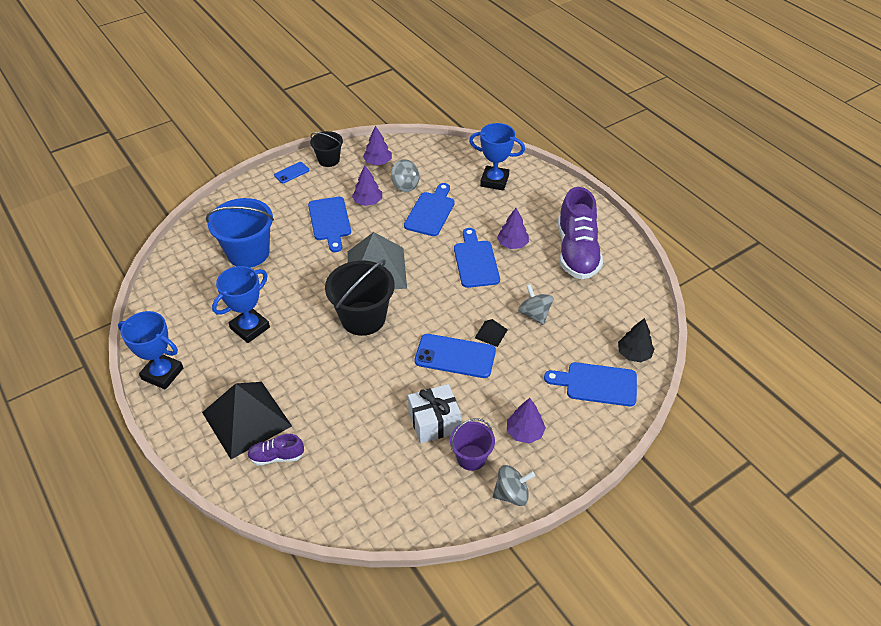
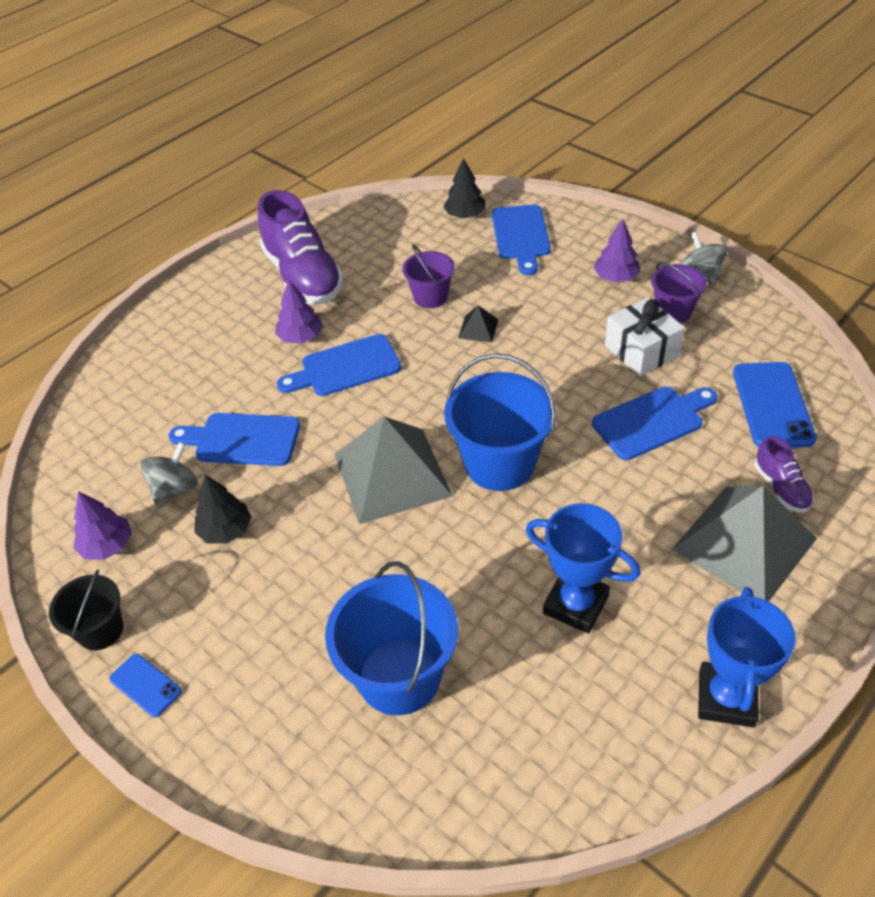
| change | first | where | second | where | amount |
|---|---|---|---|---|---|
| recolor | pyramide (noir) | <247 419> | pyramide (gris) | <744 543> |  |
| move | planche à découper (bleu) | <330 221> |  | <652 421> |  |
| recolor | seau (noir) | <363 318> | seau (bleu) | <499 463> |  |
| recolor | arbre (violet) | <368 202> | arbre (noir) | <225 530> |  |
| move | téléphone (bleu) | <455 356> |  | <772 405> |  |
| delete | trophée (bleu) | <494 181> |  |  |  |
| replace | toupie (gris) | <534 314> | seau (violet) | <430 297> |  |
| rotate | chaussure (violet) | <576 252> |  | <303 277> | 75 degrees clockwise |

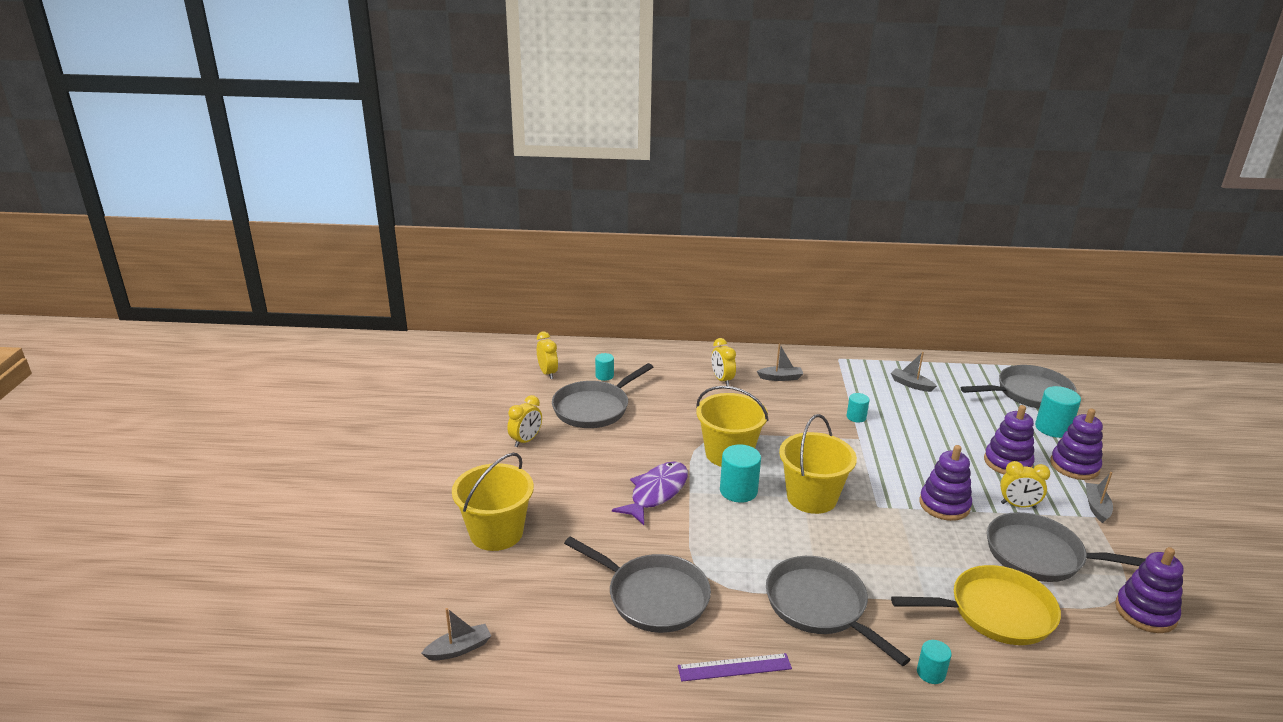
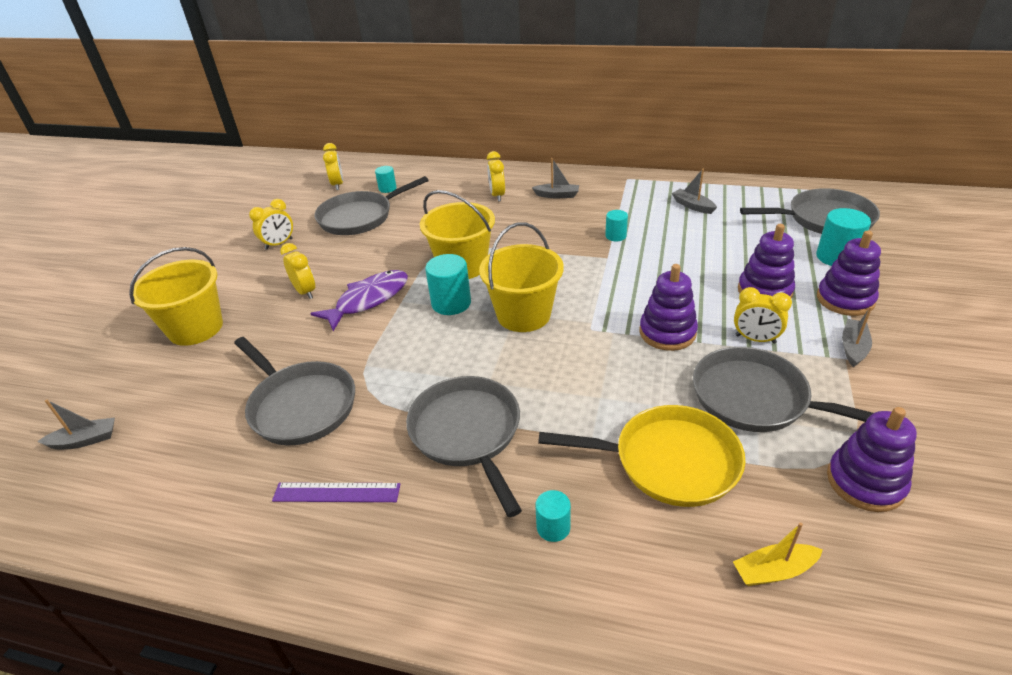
| change | first | where | second | where | amount |
|---|---|---|---|---|---|
| insert |  |  | réveil (jaune) | <305 292> |  |
| insert |  |  | bateau (jaune) | <773 571> |  |

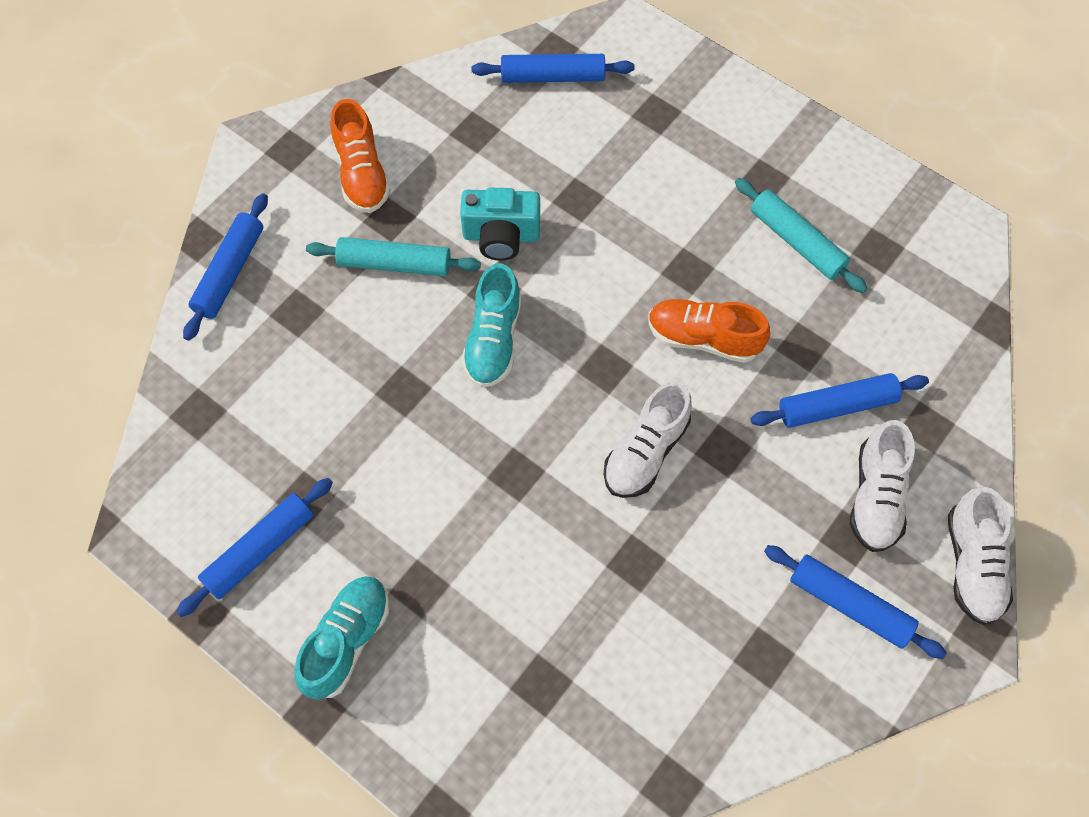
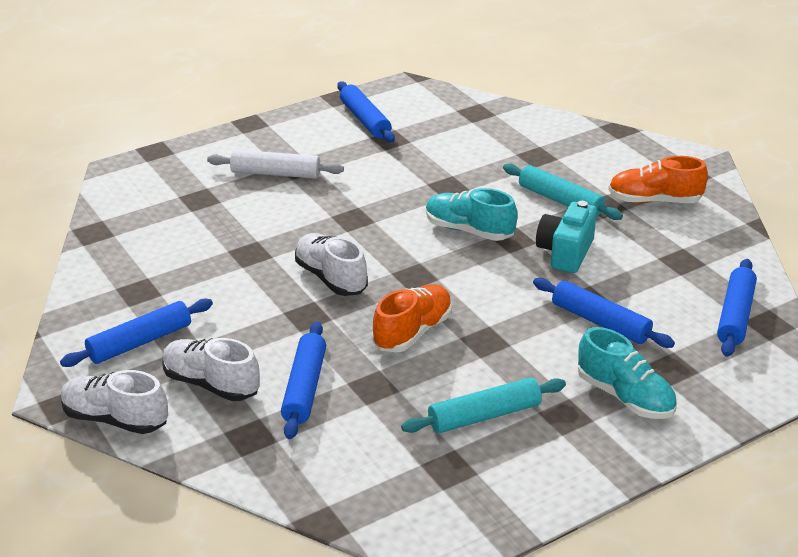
| change | first | where | second | where | amount |
|---|---|---|---|---|---|
| move | rouleau à pâtisserie (bleu) | <230 272> |  | <600 322> |  |
| move | chaussure (turquoise) | <347 640> |  | <625 397> |  |
| rotate | rouleau à pâtisserie (turquoise) | <394 264> |  | <560 201> | 75 degrees counterclockwise |
| insert |  |  | rouleau à pâtisserie (blanc) | <275 173> |  |

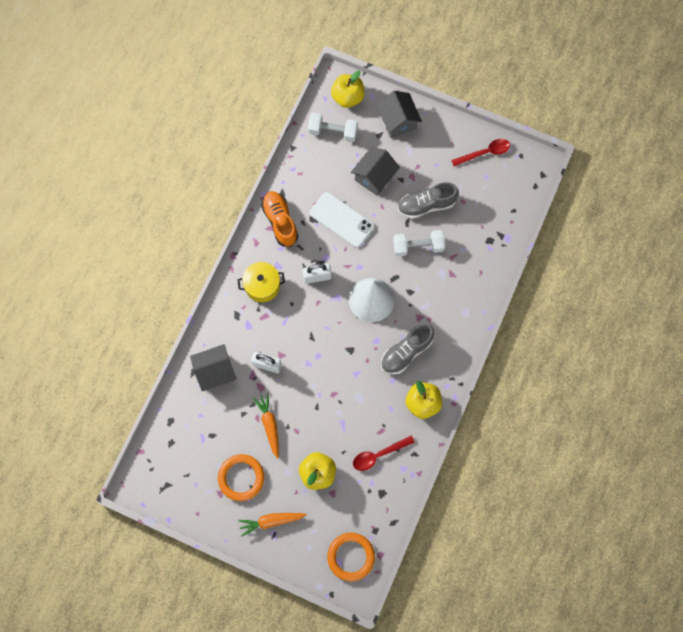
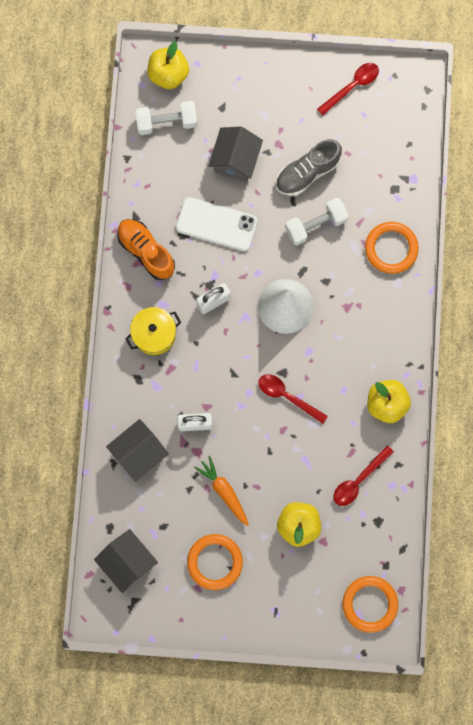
| change | first | where | second | where | amount |
|---|---|---|---|---|---|
| delete | carotte (orange) | <271 521> |  |  |  |
| move | maison (gris) | <398 121> |  | <127 562> |  |
| delete | chaussure (gris) | <406 352> |  |  |  |
| insert |  |  | cuillère (rouge) | <287 396> |  |
| insert |  |  | anneau (orange) | <391 248> |  |

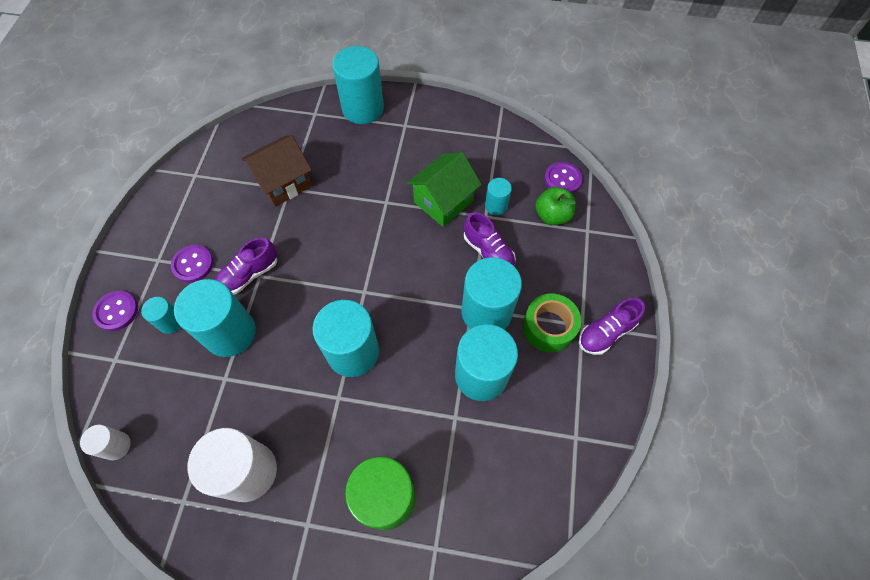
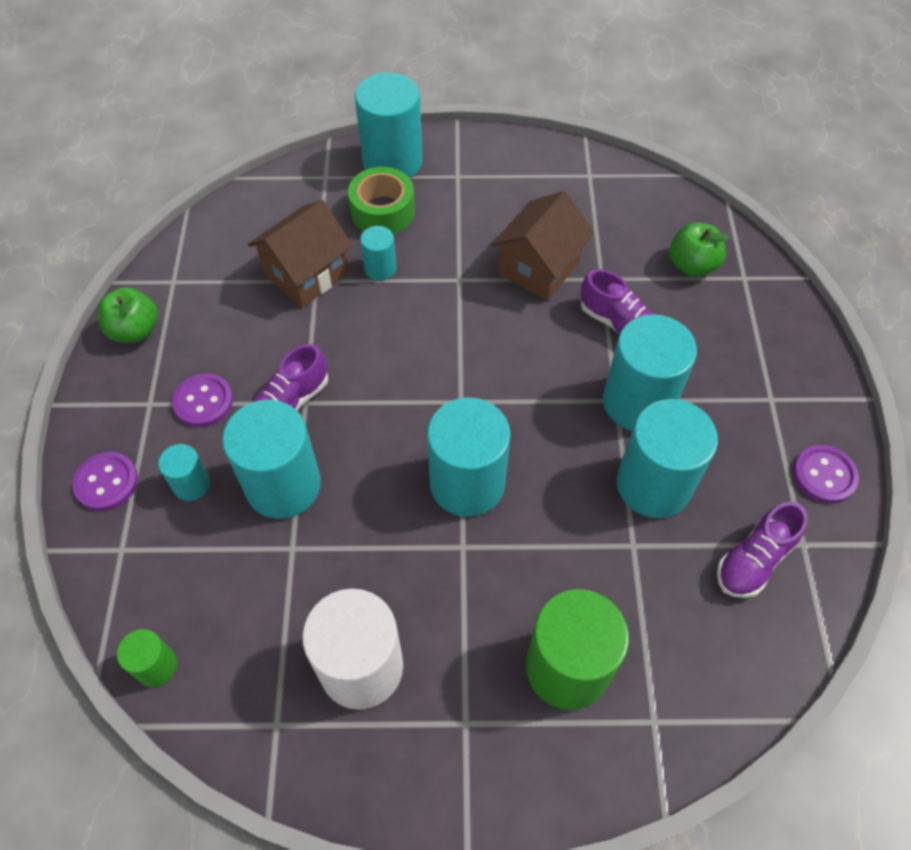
| change | first | where | second | where | amount |
|---|---|---|---|---|---|
| recolor | cylindre (blanc) | <116 446> | cylindre (vert) | <156 666> |  |
| recolor | maison (vert) | <443 201> | maison (marron) | <539 268> |  |
| move | cylindre (turquoise) | <496 206> |  | <380 268> |  |
| move | ruban adhésif (vert) | <548 327> |  | <382 211> |  |
| move | bouton (violet) | <562 179> |  | <824 475> |  |
| move | chaussure (violet) | <606 332> |  | <754 560> |  |
| insert |  |  | pomme (vert) | <135 330> |  |

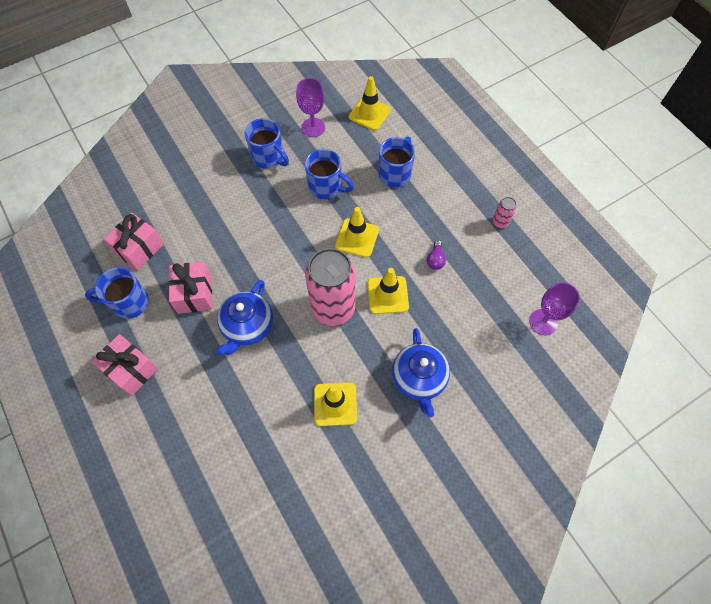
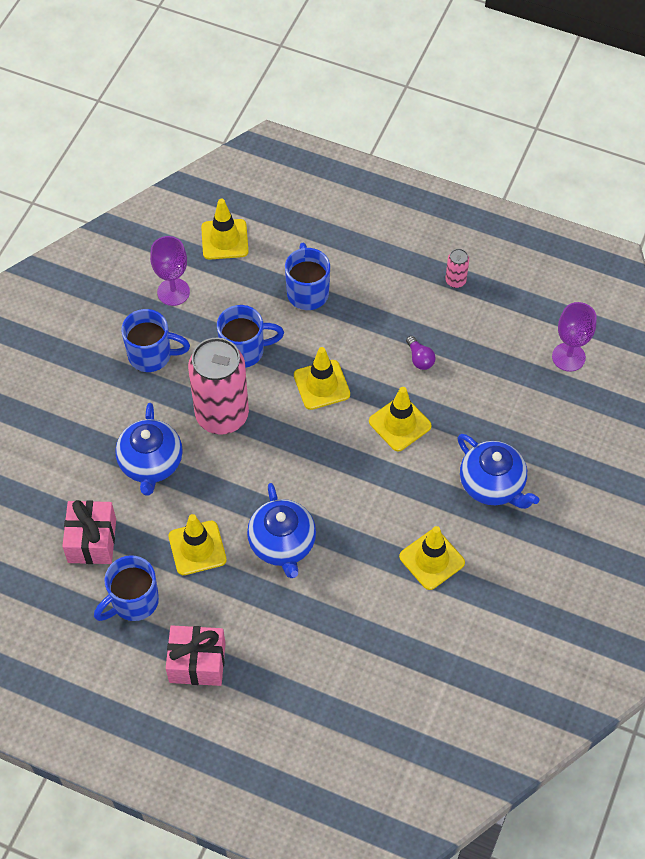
| change | first | where | second | where | amount |
|---|---|---|---|---|---|
| replace | cadeau (rose) | <194 294> | cône de chantier (jaune) | <197 548> |  |
| move | canette (rose) | <333 308> |  | <222 415> |  |
| insert |  |  | théière (bleu) | <151 463> |  |

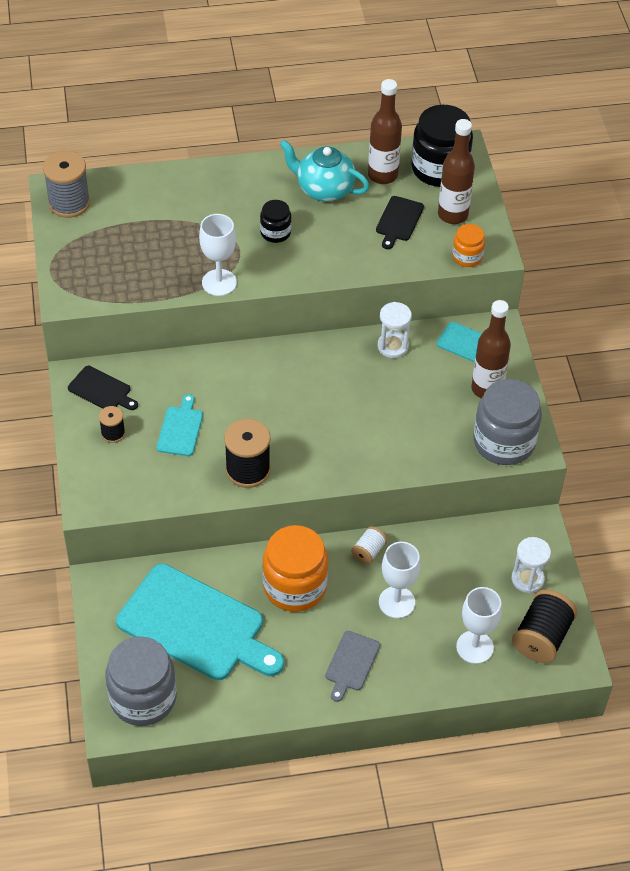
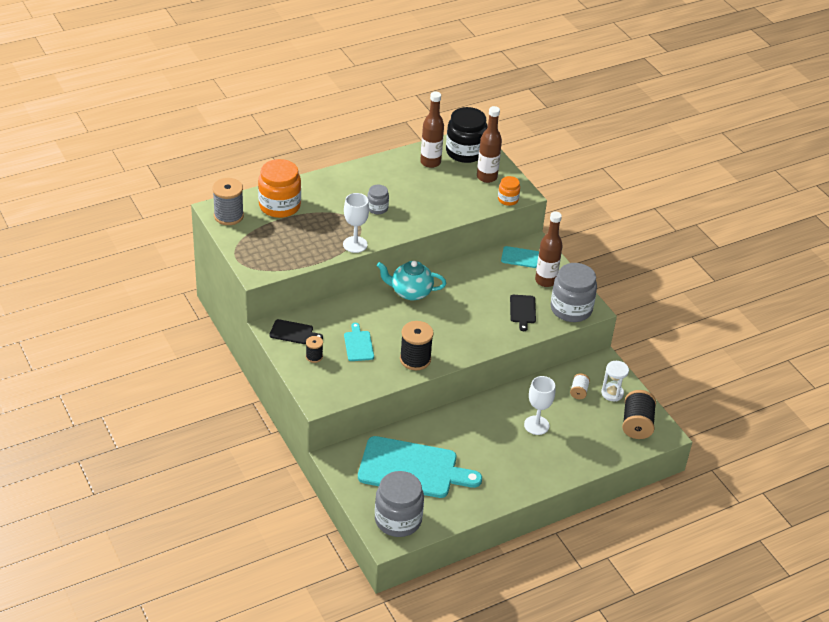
| change | first | where | second | where | amount |
|---|---|---|---|---|---|
| recolor | bocal (noir) | <275 232> | bocal (gris) | <377 208> |  |
| move | bocal (orange) | <295 586> |  | <279 206> |  |
| move | théière (turquoise) | <324 189> |  | <410 292> |  |
| delete | planche à découper (gris) | <351 663> |  |  |  |
| move | bobine (blanc) | <368 551> |  | <578 392> |  |
| move | planche à découper (noir) | <398 221> |  | <522 311> |  |
| delete | sablier (blanc) | <392 346> |  |  |  |
| delete | verre à pied (blanc) | <474 647> |  |  |  |

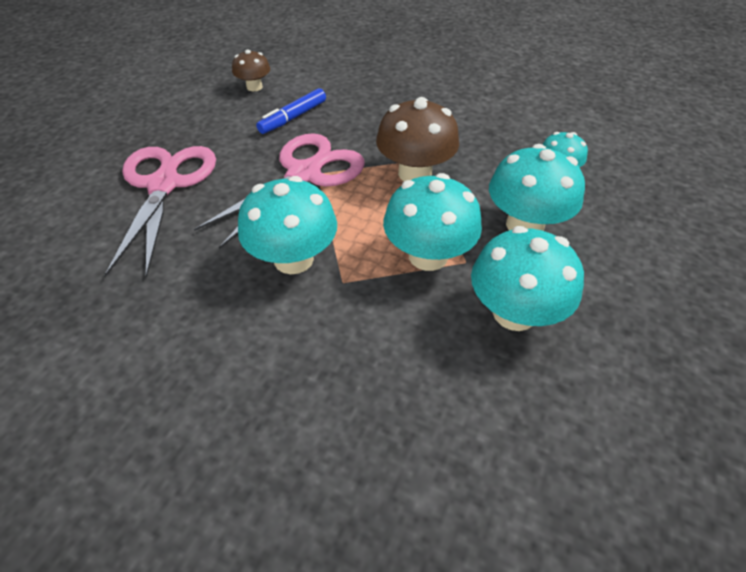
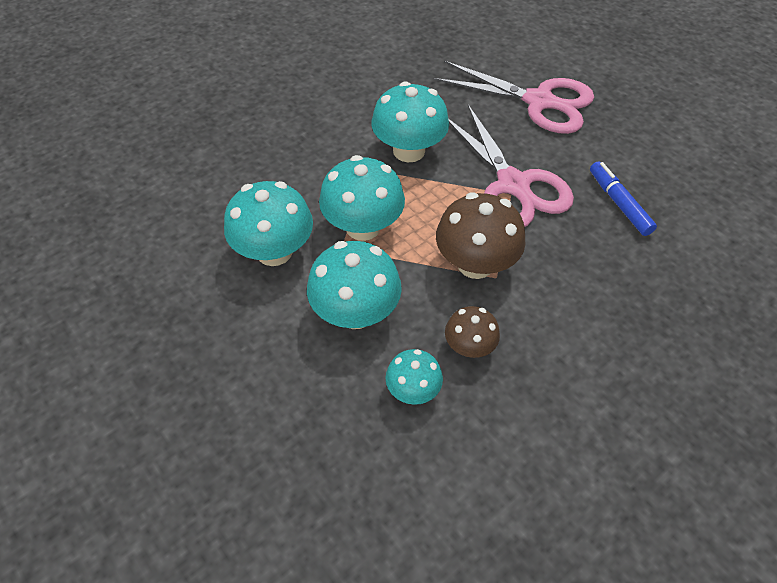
| change | first | where | second | where | amount |
|---|---|---|---|---|---|
| move | champignon (marron) | <254 87> |  | <469 346> |  |

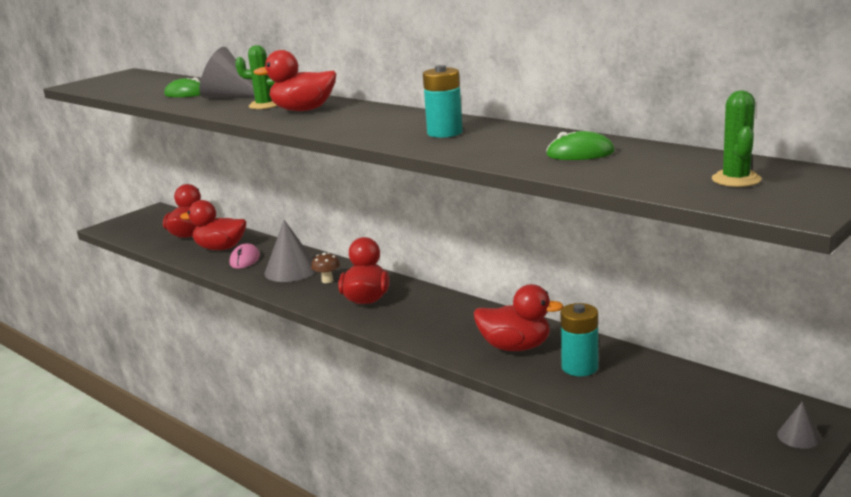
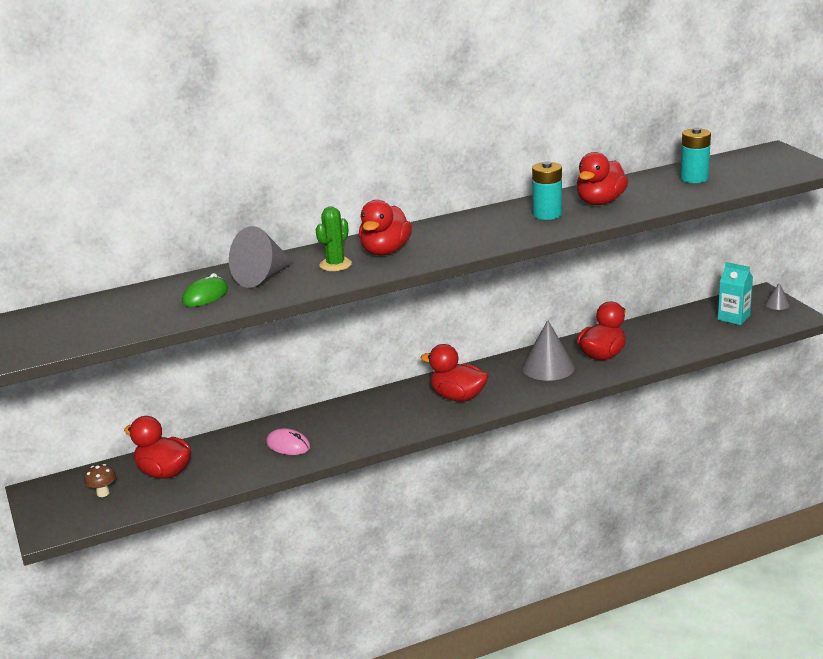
| change | first | where | second | where | amount |
|---|---|---|---|---|---|
| move | canard (rouge) | <220 248> |  | <600 202> |  |
| move | cône (gris) | <291 270> |  | <548 367> |  |
| move | champignon (marron) | <327 280> |  | <103 493> |  |
| delete | souris (vert) | <580 153> |  |  |  |
| move | pile (turquoise) | <579 367> |  | <694 178> |  |
| delete | cactus (vert) | <736 179> |  |  |  |
| insert |  |  | brique de lait (turquoise) | <733 317> |  |

